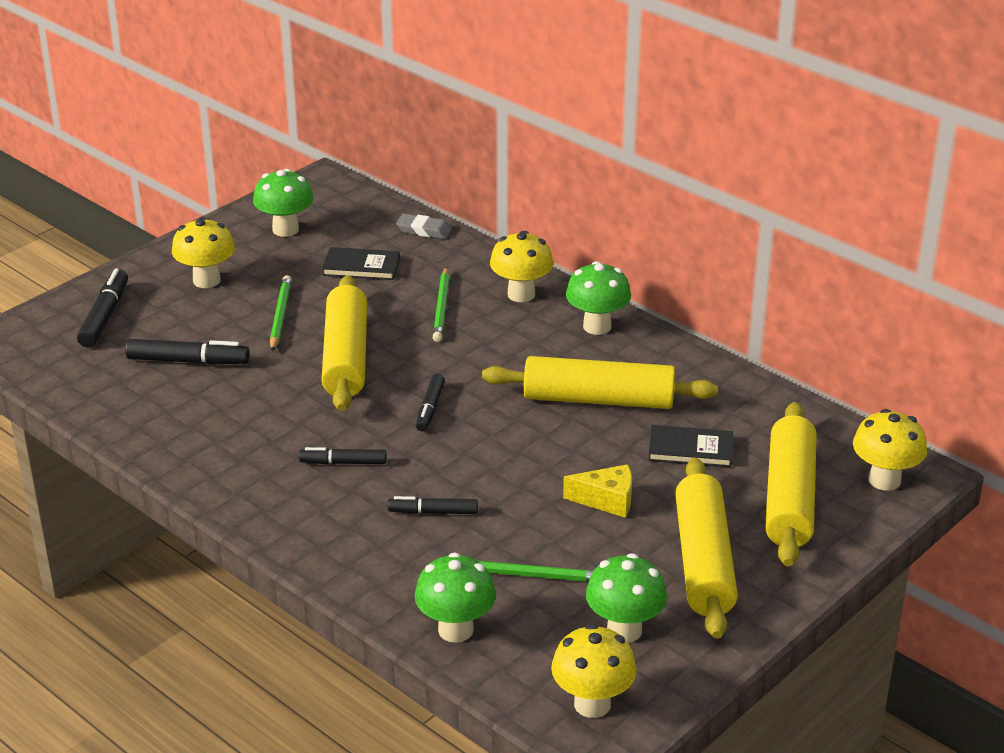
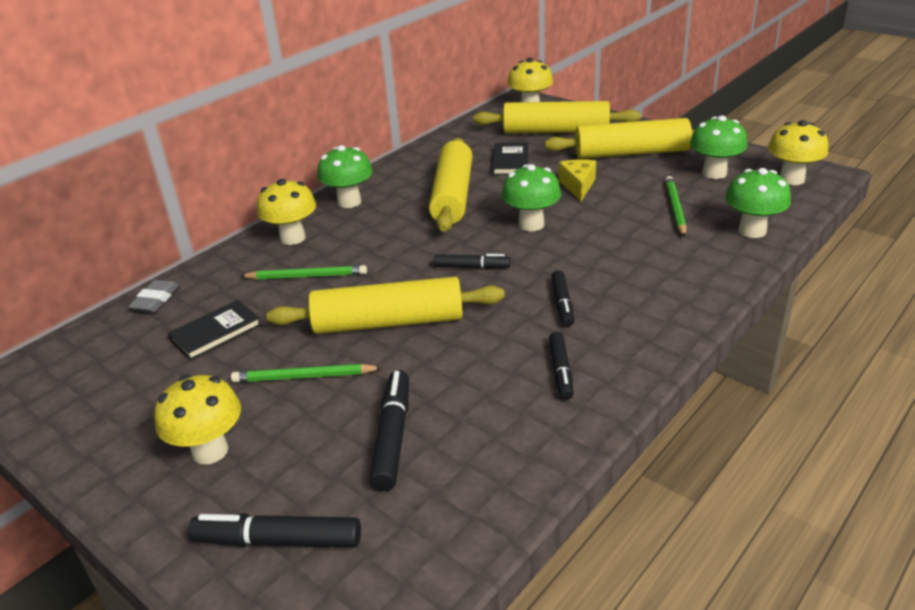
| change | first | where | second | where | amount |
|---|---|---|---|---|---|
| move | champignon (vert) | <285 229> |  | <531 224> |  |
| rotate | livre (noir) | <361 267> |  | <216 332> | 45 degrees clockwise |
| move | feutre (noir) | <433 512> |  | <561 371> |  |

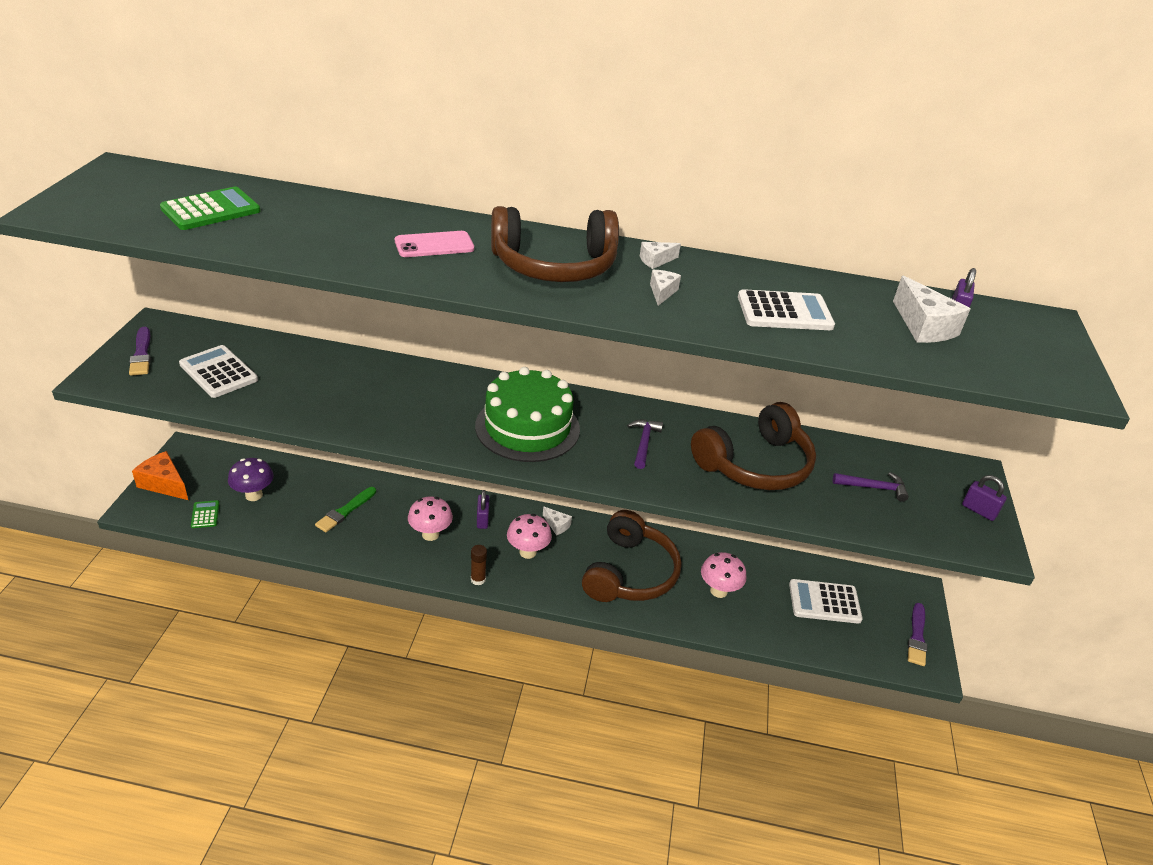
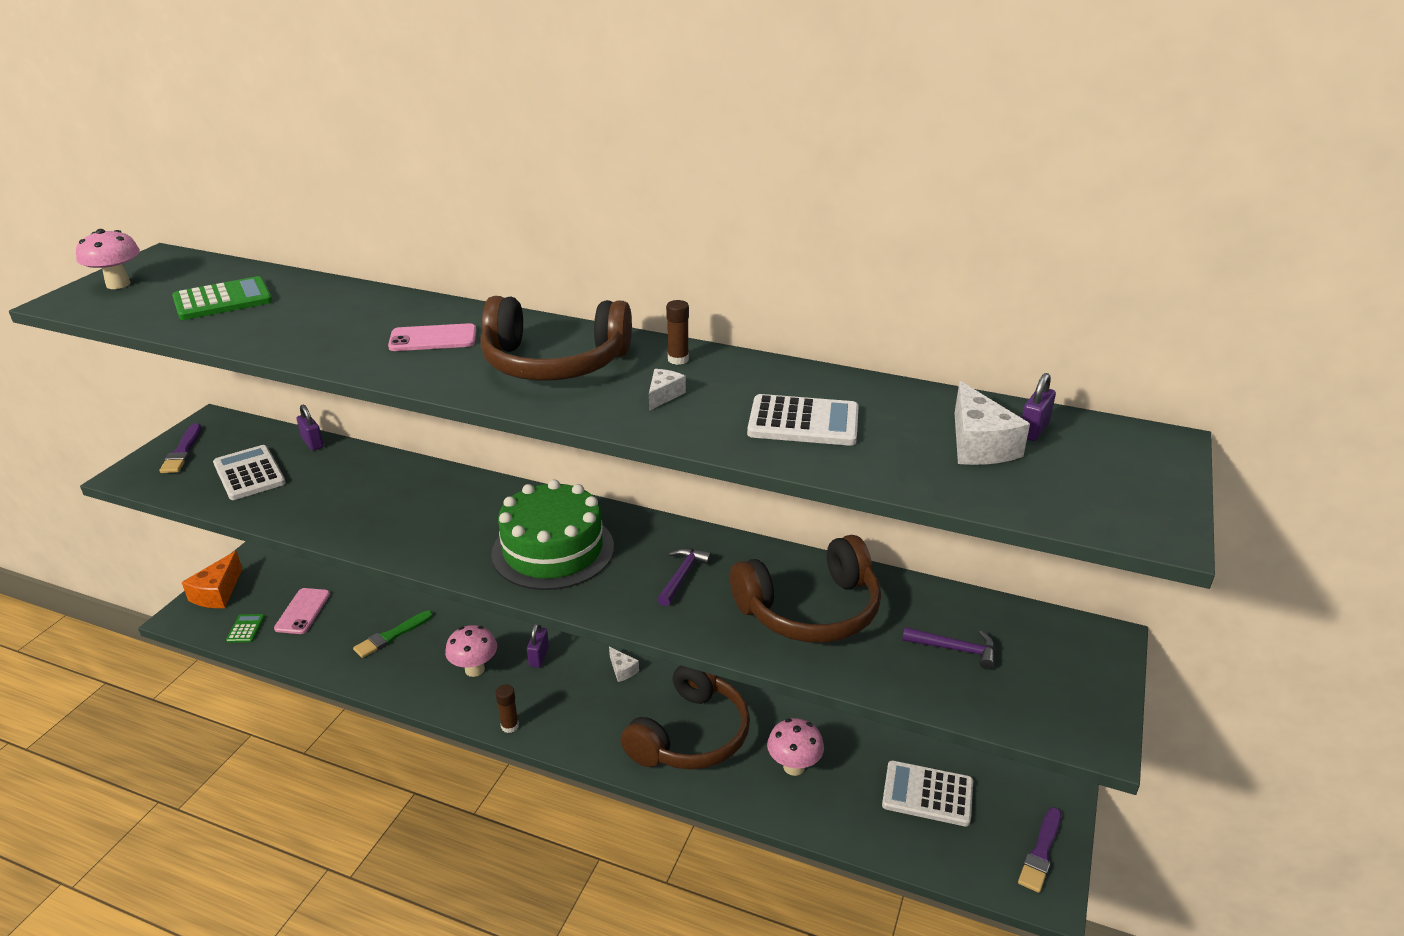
| change | first | where | second | where | amount |
|---|---|---|---|---|---|
| rotate | fromage (orange) | <164 484> |  | <217 593> | 120 degrees counterclockwise |
| replace | champignon (violet) | <254 495> | téléphone (rose) | <303 611> |  |
| move | champignon (rose) | <528 552> |  | <118 284> |  |
| replace | fromage (blanc) | <656 260> | bâton de colle (marron) | <678 359> |  |
| move | cadenas (violet) | <979 510> |  | <312 443> |  |

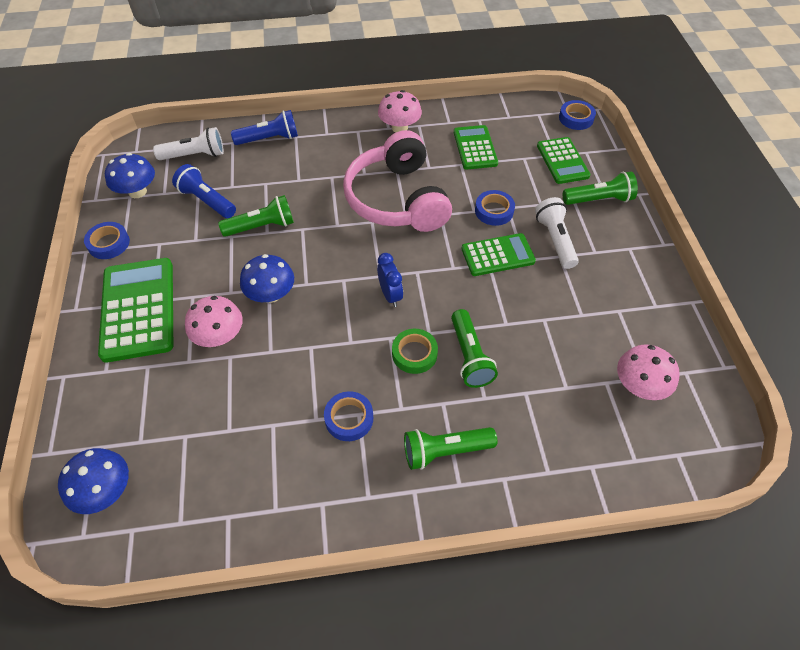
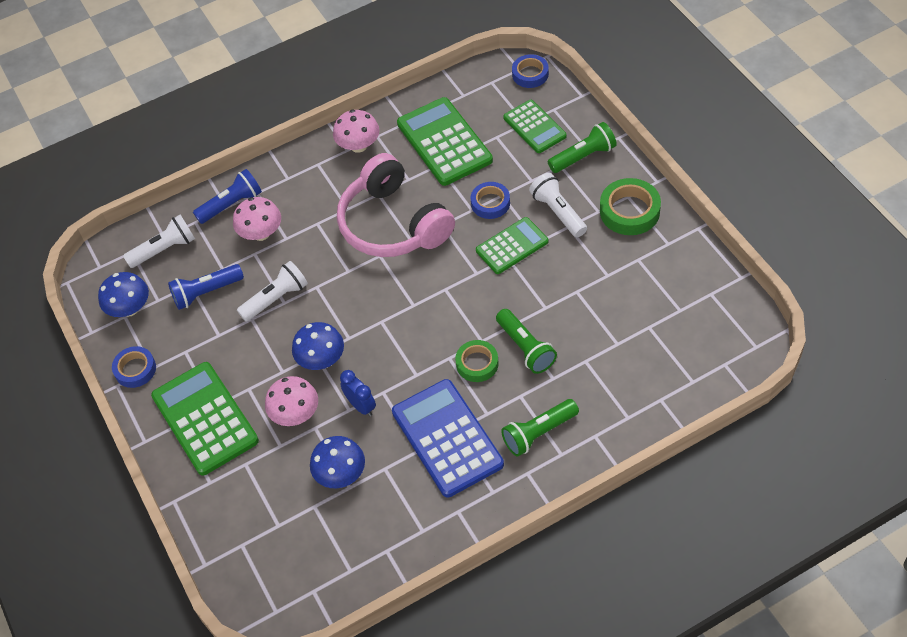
| change | first | where | second | where | amount |
|---|---|---|---|---|---|
| move | champignon (bleu) | <106 491> |  | <340 474> |  |
| rotate | lampe de poche (bleu) | <207 201> |  | <206 292> | 45 degrees counterclockwise |
| recolor | lampe de poche (vert) | <261 226> | lampe de poche (blanc) | <276 298> |  |
| replace | ruban adhésif (bleu) | <349 418> | calculatrice (bleu) | <447 438> |  |
| move | réveil (bleu) | <390 295> |  | <361 406> |  |
| resize | calculatrice (vert) | <475 148> |  | <444 142> | x1.62 |
| move | champignon (rose) | <639 386> |  | <261 233> |  |
| insert |  |  | ruban adhésif (vert) | <629 211> |  |

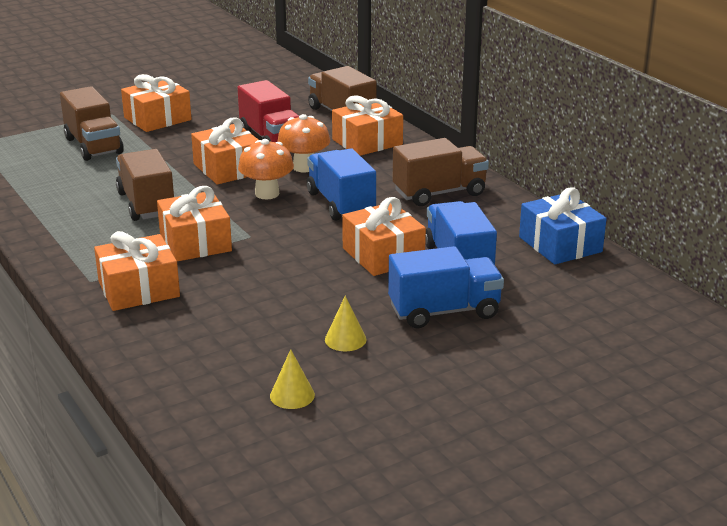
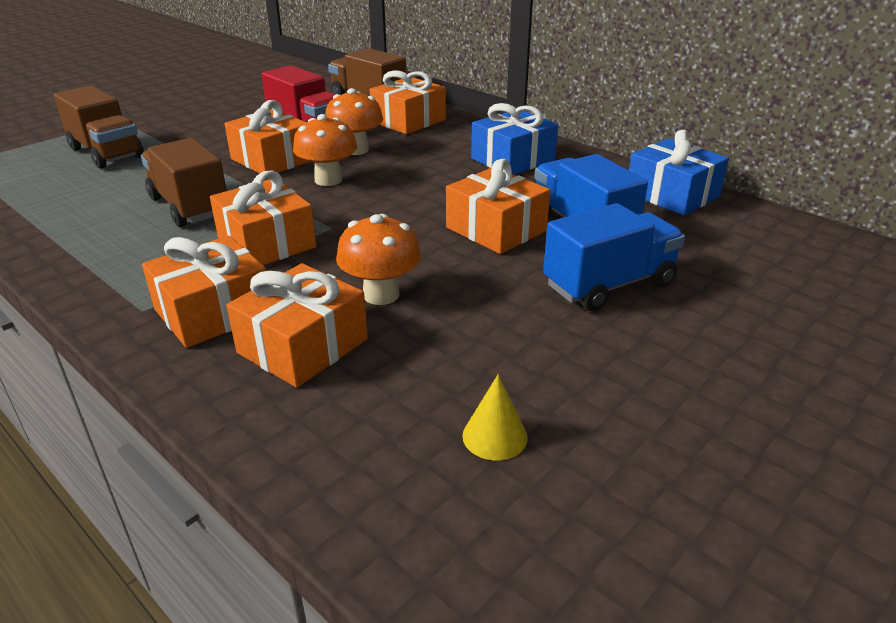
| change | first | where | second | where | amount |
|---|---|---|---|---|---|
| move | cadeau (orange) | <157 119> |  | <302 346> |  |
| delete | camion (bleu) | <340 204> |  |  |  |
| delete | cône (jaune) | <345 339> |  |  |  |
| replace | camion (marron) | <439 193> | cadeau (bleu) | <512 159> |  |
| insert |  |  | champignon (orange) | <381 295> |  |

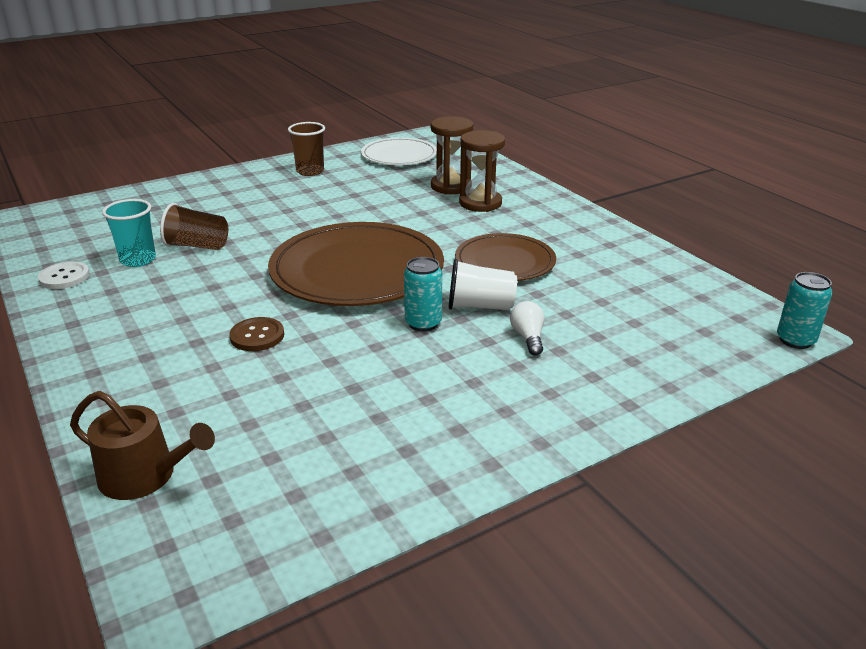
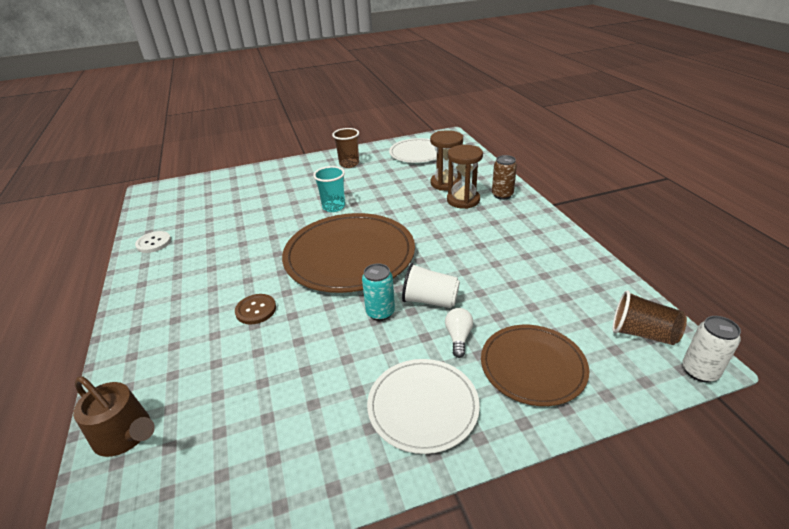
| change | first | where | second | where | amount |
|---|---|---|---|---|---|
| move | gobelet (turquoise) | <138 260> |  | <333 207> |  |
| move | gobelet (marron) | <197 246> |  | <642 333> |  |
| move | assiette (marron) | <505 261> |  | <533 366> |  |
| recolor | canette (turquoise) | <795 340> | canette (blanc) | <699 371> |  |
| insert |  |  | assiette (blanc) | <423 406> |  |
| insert |  |  | canette (marron) | <502 195> |  |

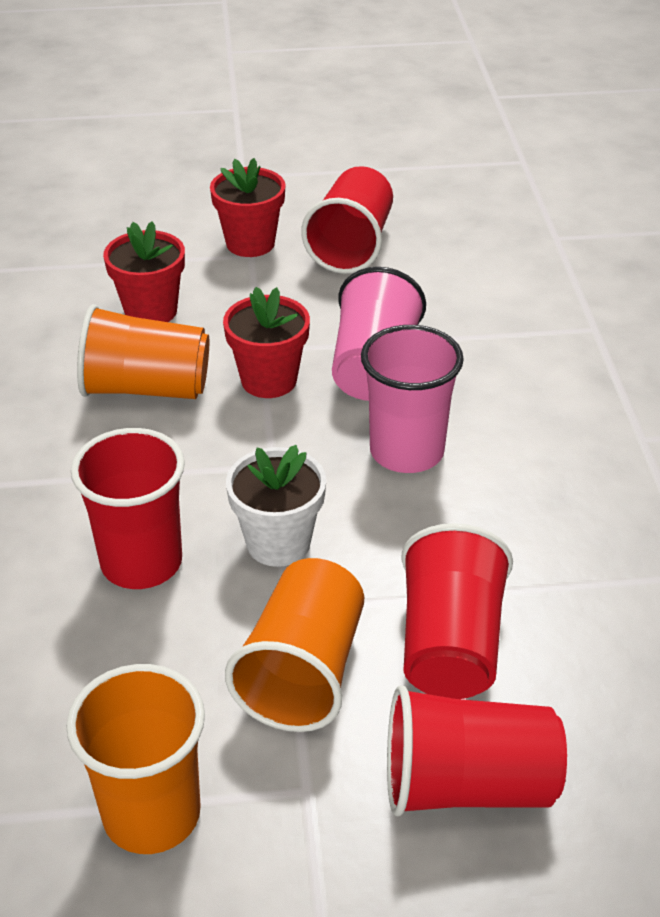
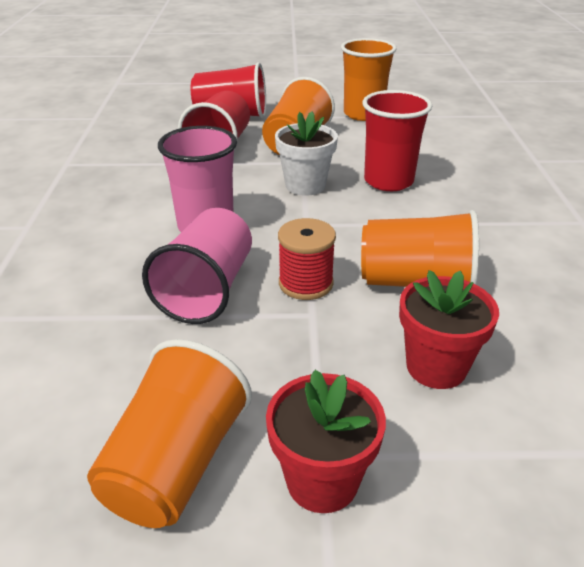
| change | first | where | second | where | amount |
|---|---|---|---|---|---|
| replace | pot de fleurs (rouge) | <269 380> | bobine (rouge) | <306 283> |  |
| recolor | gobelet (rouge) | <351 246> | gobelet (orange) | <176 464> |  |

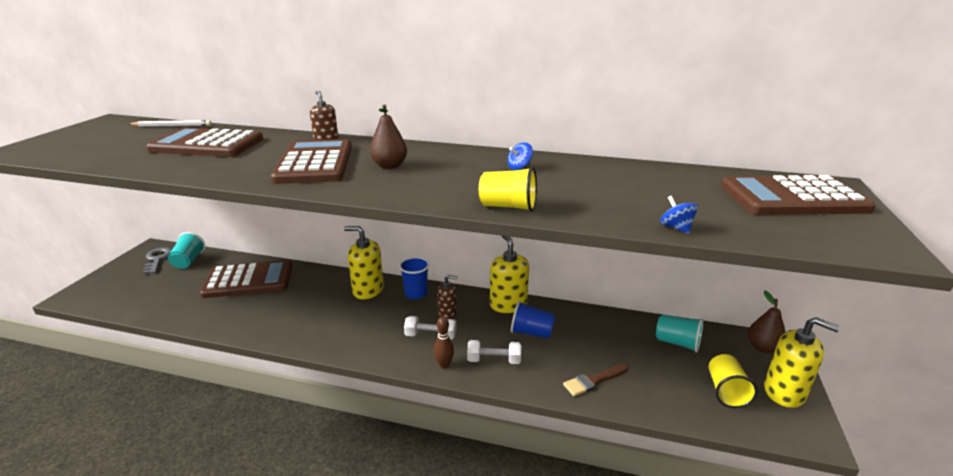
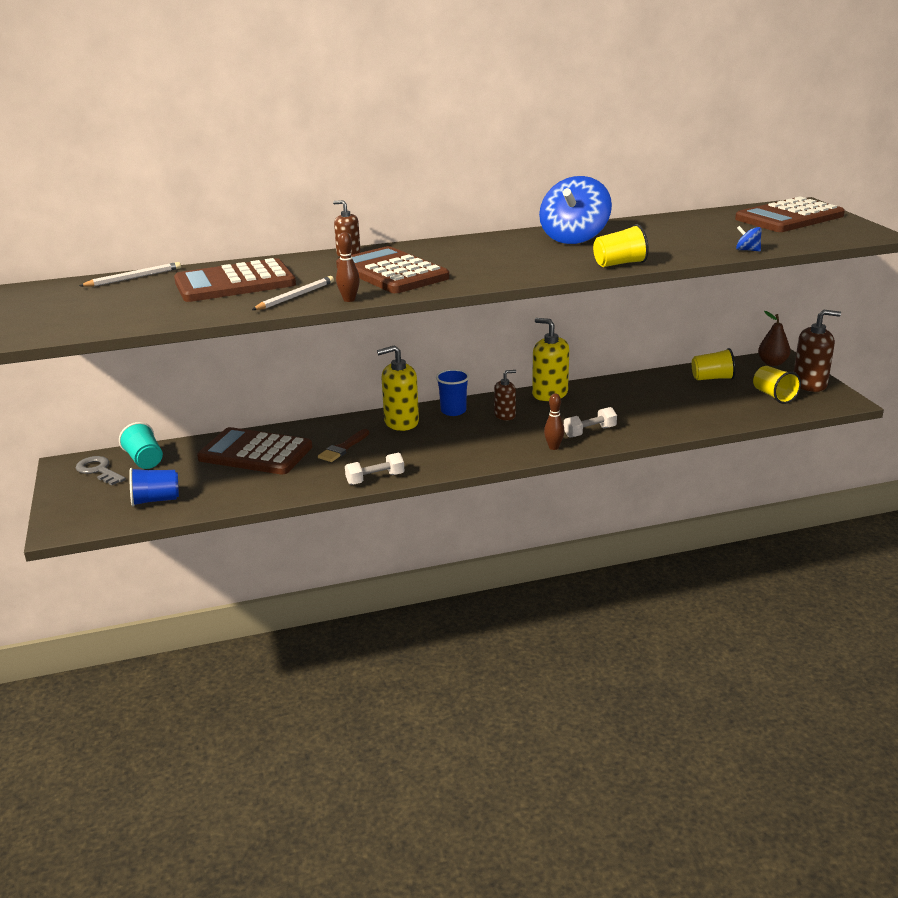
| change | first | where | second | where | amount |
|---|---|---|---|---|---|
| rotate | calculatrice (marron) | <248 280> |  | <255 453> | 120 degrees counterclockwise |
| delete | poire (marron) | <389 166> |  |  |  |
| move | haltère (blanc) | <431 336> |  | <375 479> |  |
| resize | toupie (bleu) | <519 167> |  | <574 238> | x2.49 |
| move | gobelet (bleu) | <531 332> |  | <156 500> |  |
| move | pinceau (marron) | <594 381> |  | <343 448> |  |
| recolor | gobelet (turquoise) | <677 343> | gobelet (jaune) | <712 378> |  |
| recolor | distributeur de savon (jaune) | <784 392> | distributeur de savon (marron) | <809 384> |  |
| insert |  |  | crayon (blanc) | <295 296> |  |
| insert |  |  | quille (marron) | <349 300> |  |

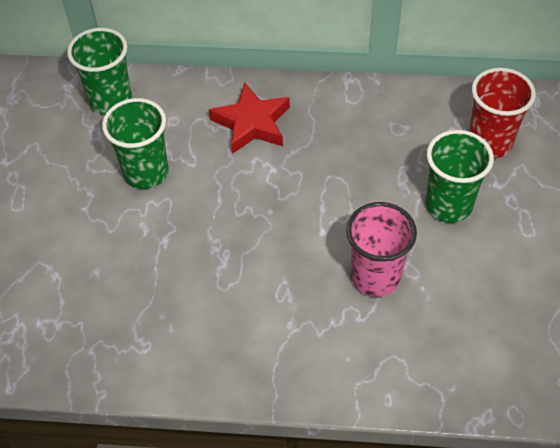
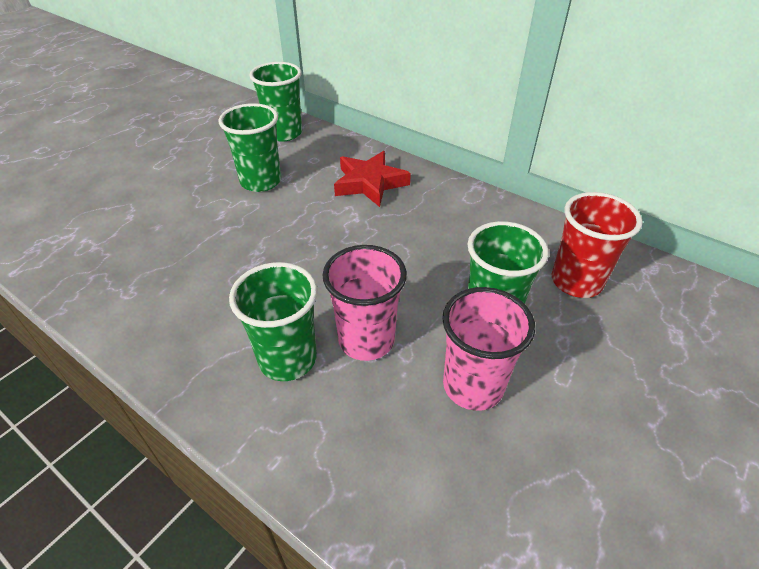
| change | first | where | second | where | amount |
|---|---|---|---|---|---|
| insert |  |  | gobelet (vert) | <287 359> |  |
| insert |  |  | gobelet (rose) | <473 386> |  |

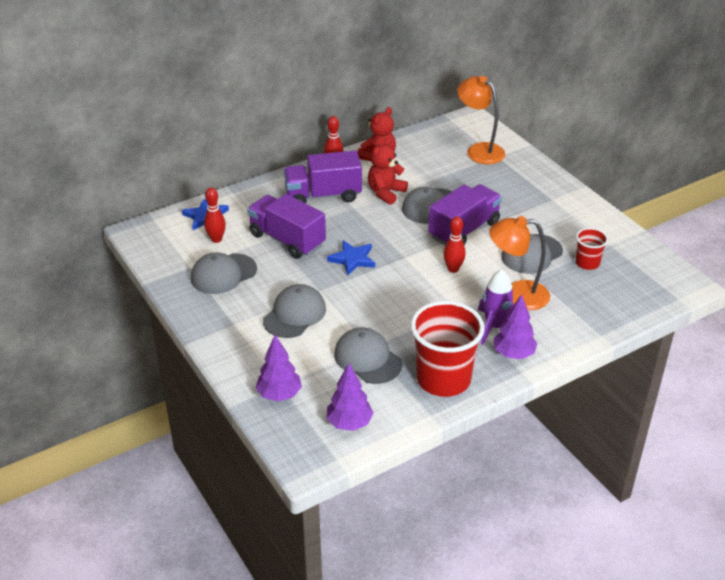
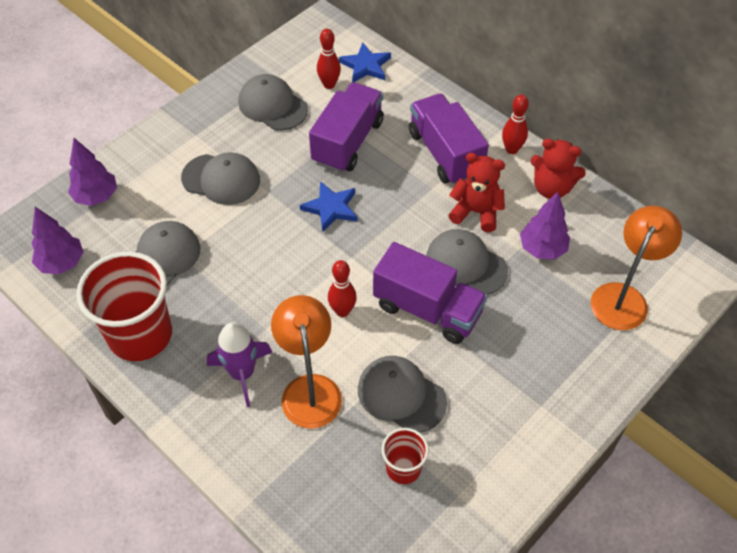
| change | first | where | second | where | amount |
|---|---|---|---|---|---|
| move | arbre (violet) | <513 354> |  | <542 249> |  |

